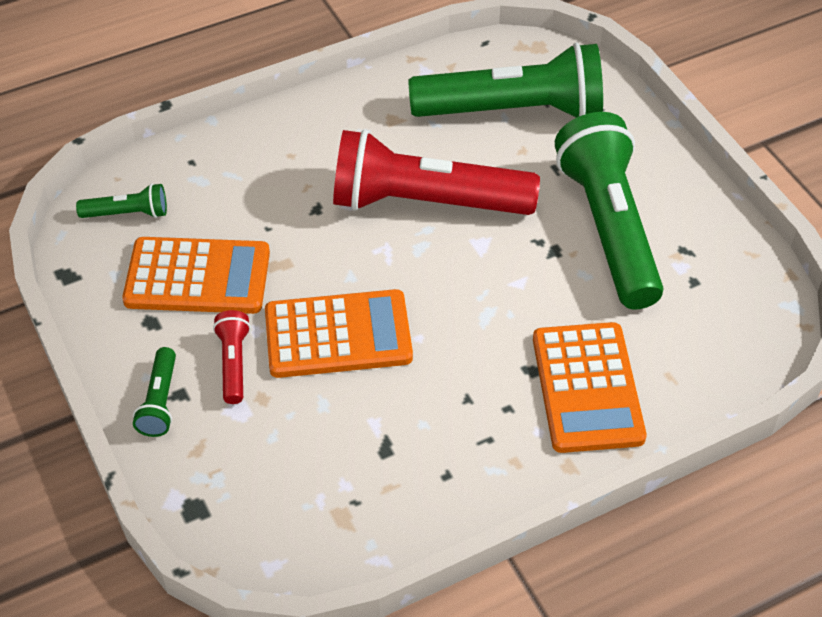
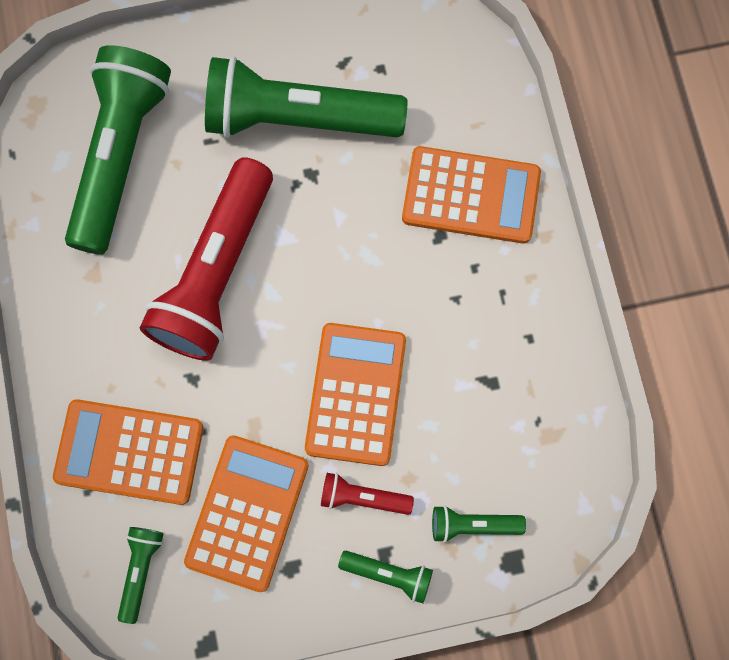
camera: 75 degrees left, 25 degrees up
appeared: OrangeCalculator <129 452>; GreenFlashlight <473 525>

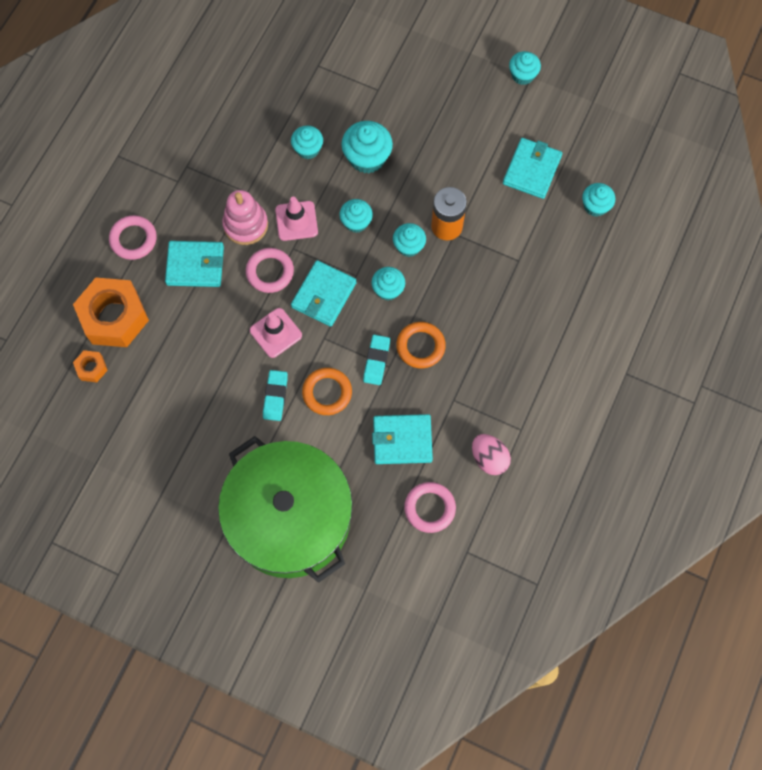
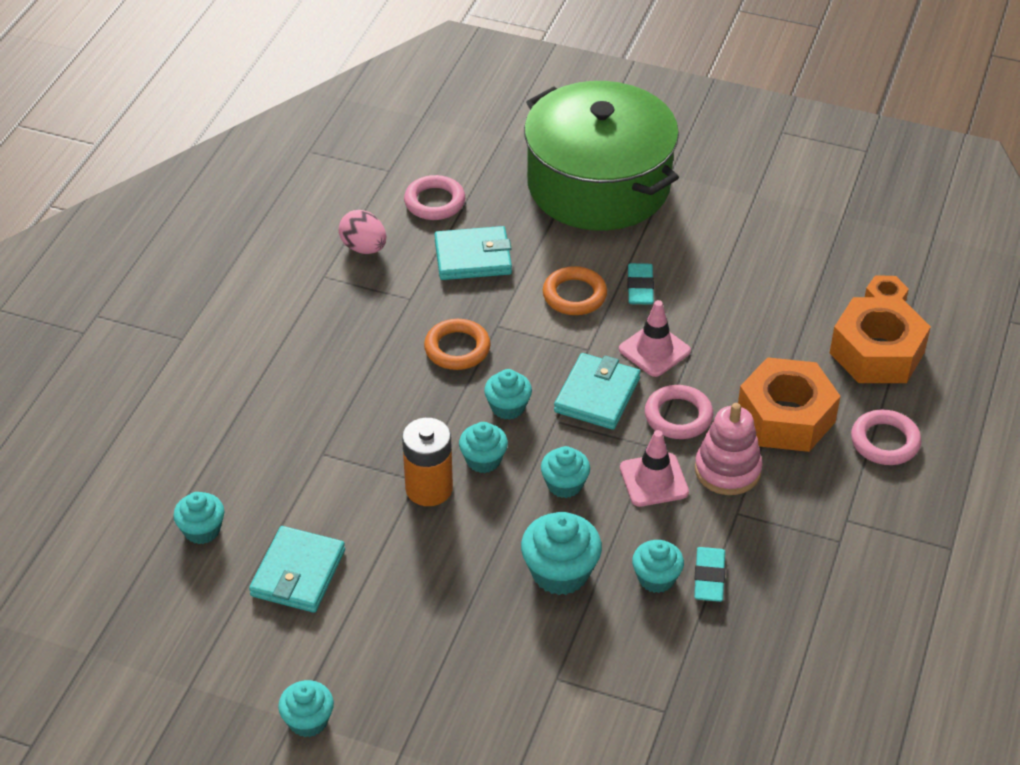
camera: 175 degrees right, 25 degrees down
relocated: TurquoiseEraser <376 361> to <709 577>
exchanged: TurquoiseWallet <195 265> to OrangeNut <786 417>

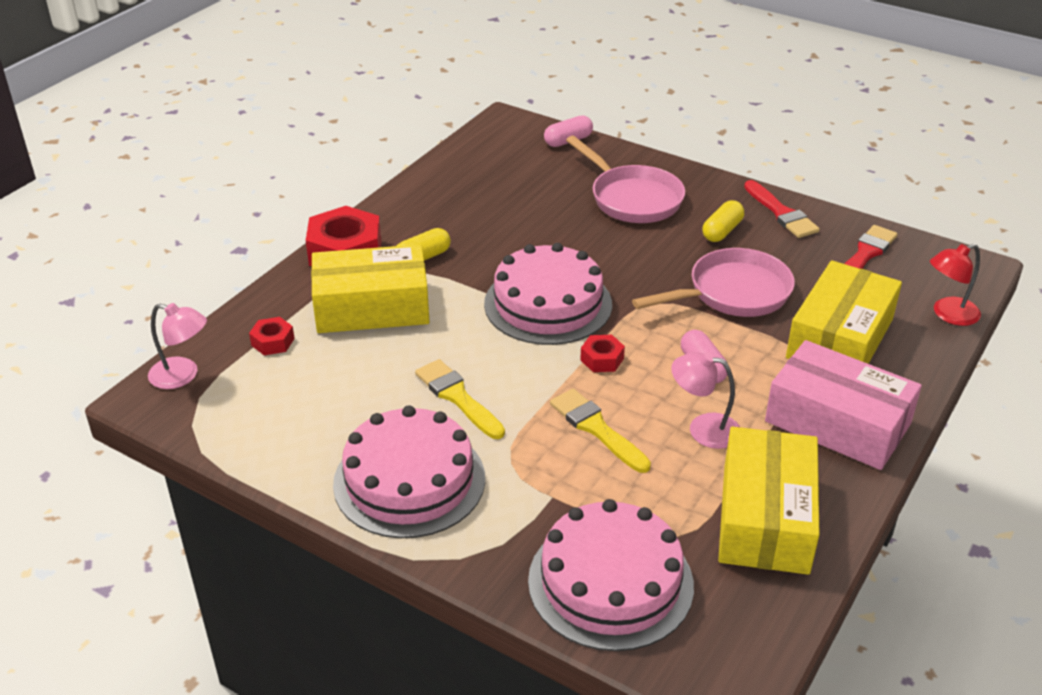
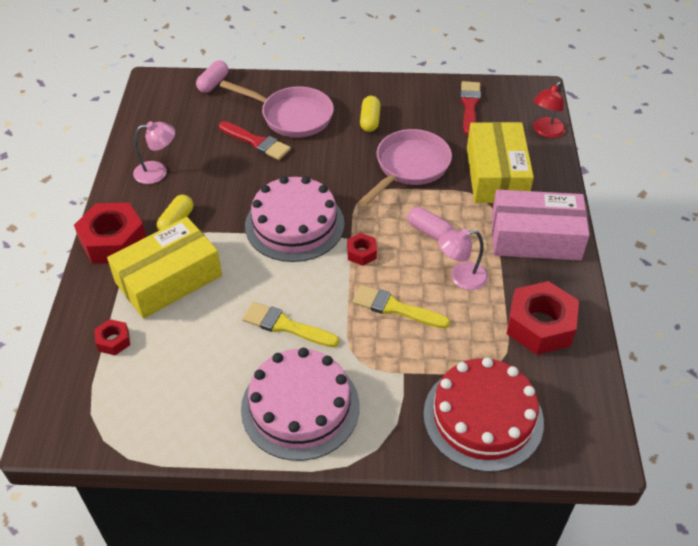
camera: 30 degrees left, 10 degrees up
relocated: PinkLamp <182 376> to <158 172>; RedBrush <781 213> to <257 142>
exchanged: YellowBox <765 518> to RedNut <540 325>
colour: PinkCake <610 582> to RedCake <483 417>

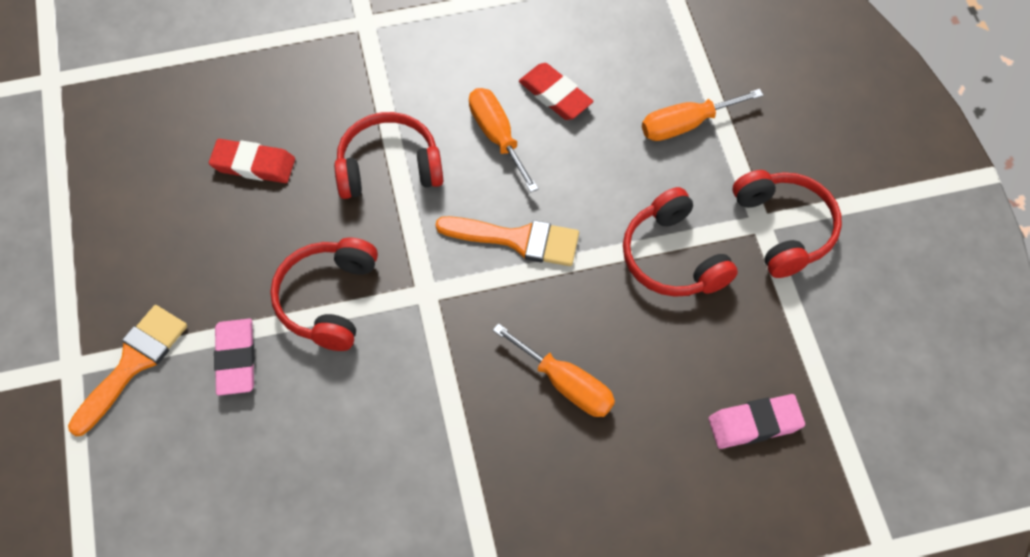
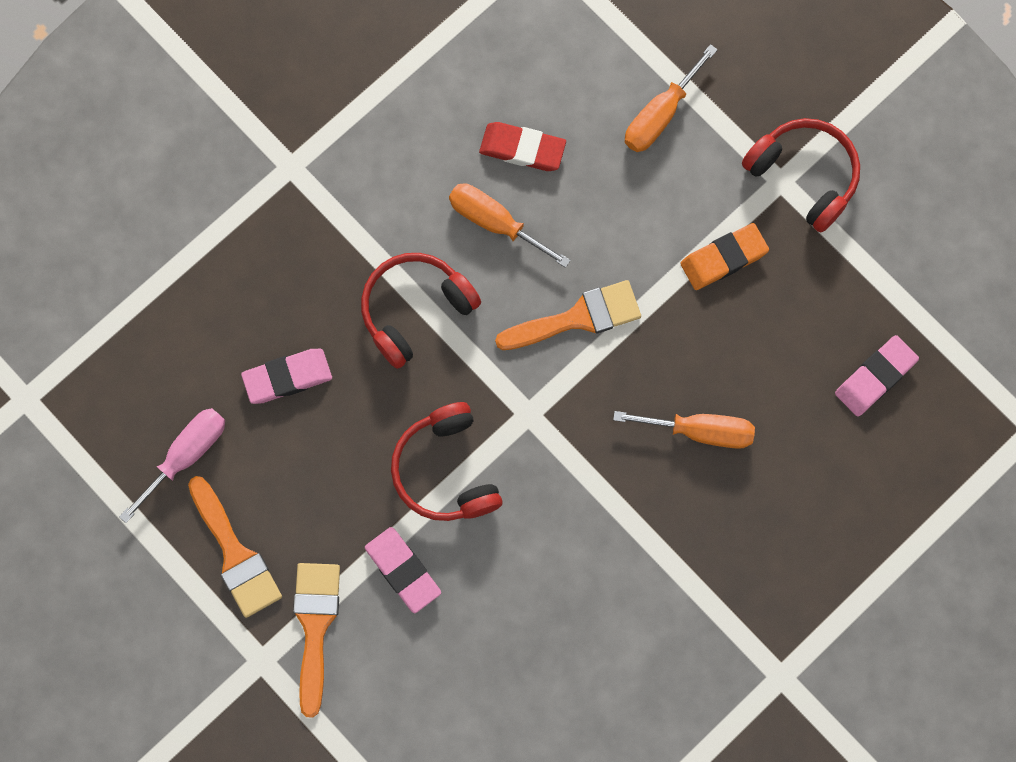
camera: 30 degrees left, 15 degrees up
appeared: PinkScrewdriver <186 455>; OrangeBrush <235 554>
exchanged: RedHeadphones <673 257> to OrangeEraser <723 258>
colour: RedEraser <253 164> to PinkEraser <287 377>

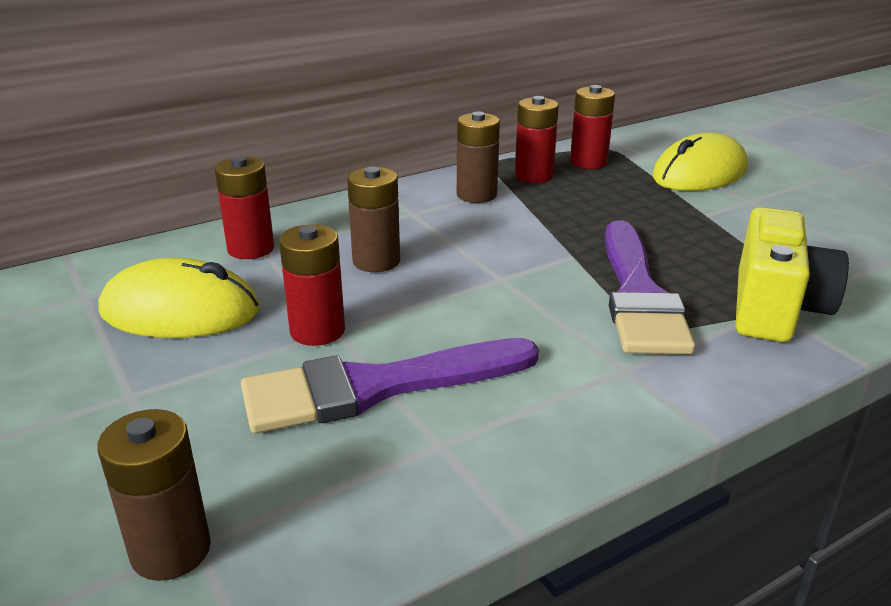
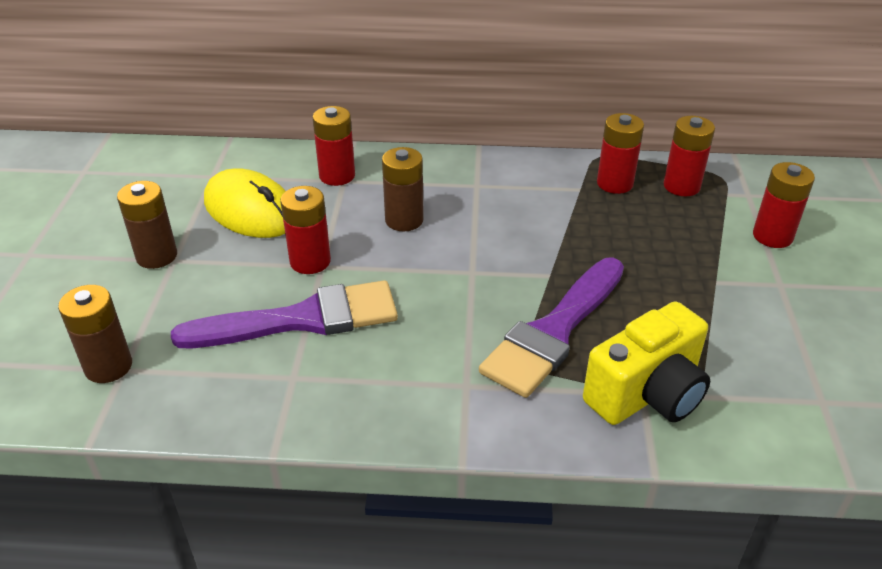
camera: 35 degrees right, 10 degrees up
relocated: BrownBattery <476 195> to <156 256>
exchanged: YellowMouse <699 173> to RedBattery <772 236>
spun: PurpleBrush <377 387> = <301 320> 150 degrees clockwise

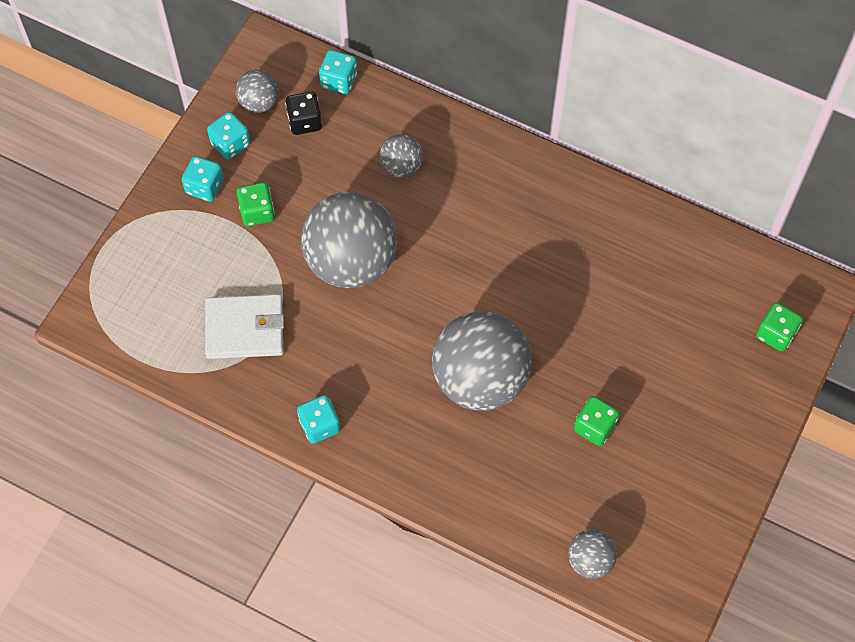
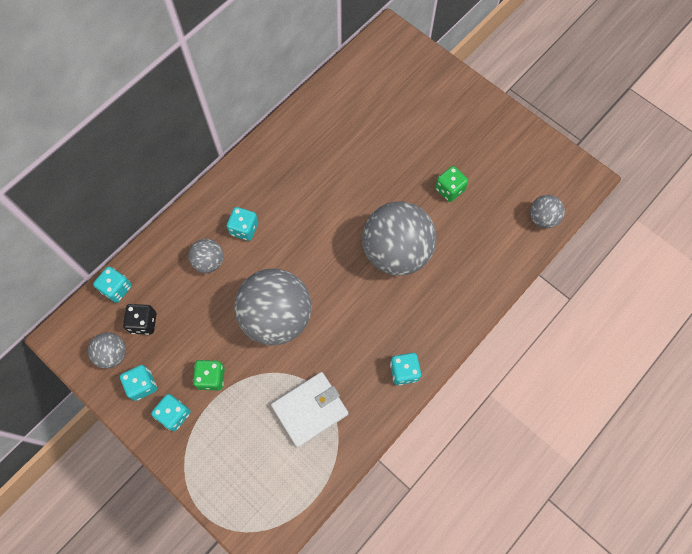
camera: 75 degrees left, 5 degrees up
missing: GreenDice <775 334>
appeared: TurquoiseDice <244 229>
spun: WhiteWallet <245 329> = <310 410> 45 degrees clockwise

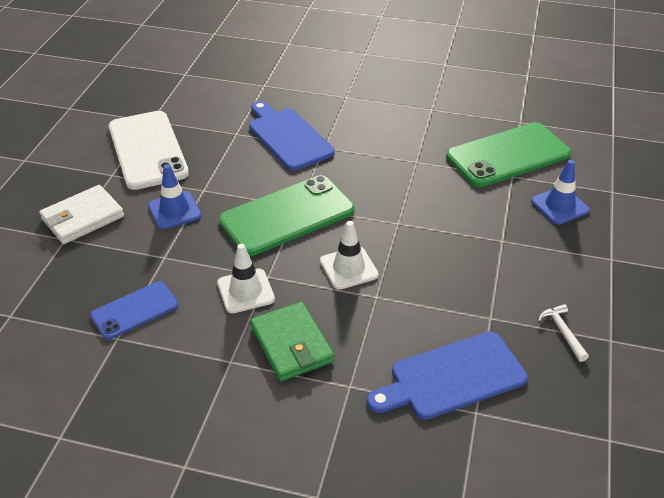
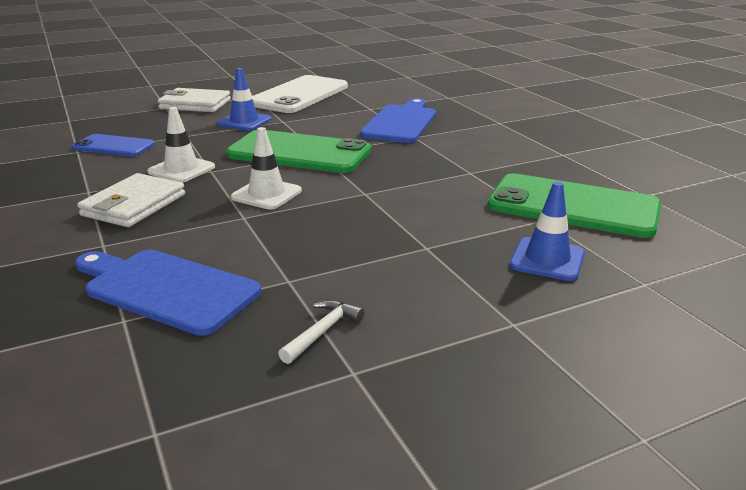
camera: 50 degrees right, 15 degrees down
colour: GreenWallet <291 344> to WhiteWallet <134 205>

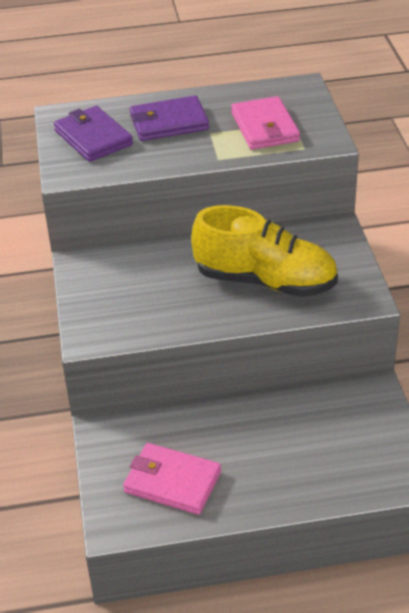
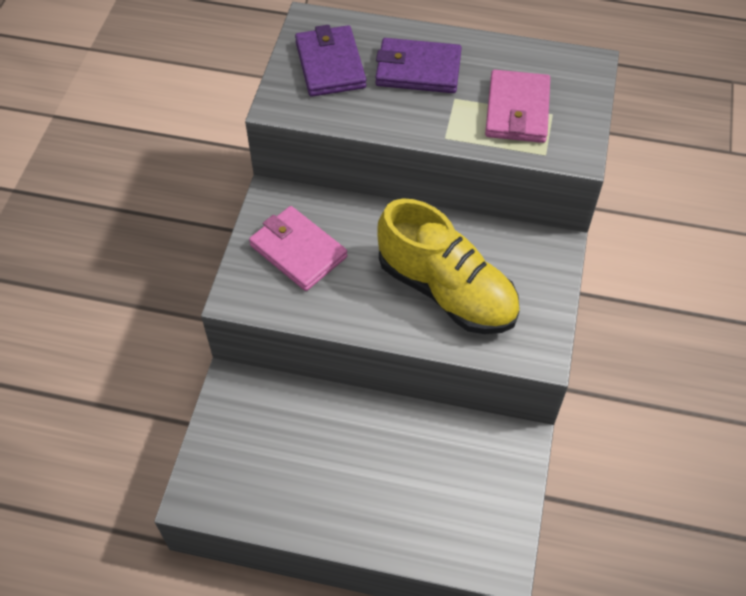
camera: 20 degrees right, 15 degrees up
relocated: PinkWallet <172 482> to <298 251>

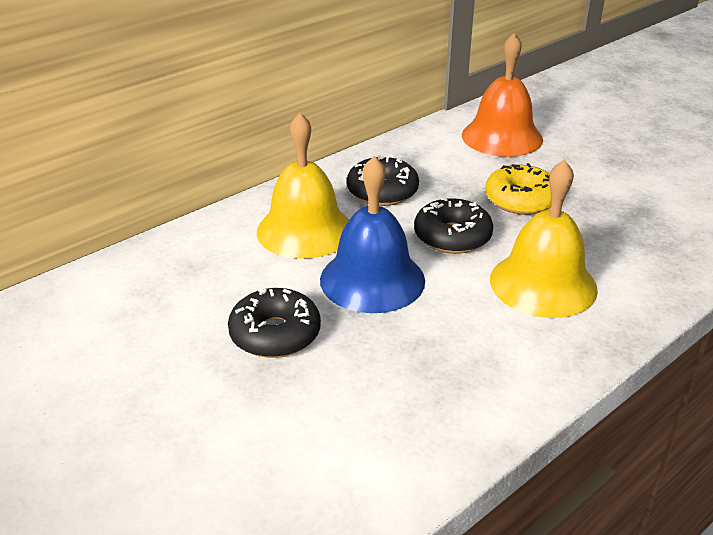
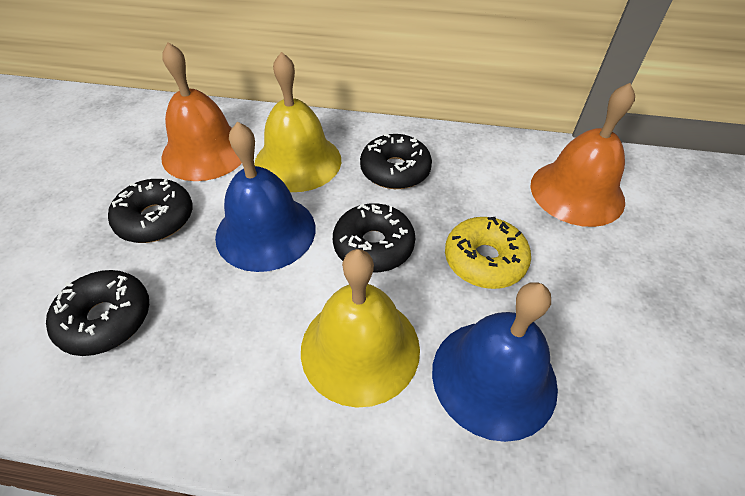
camera: 50 degrees right, 15 degrees up
appeared: BlackDonut <106 319>; OrangeBell <205 151>; BlueBell <494 377>

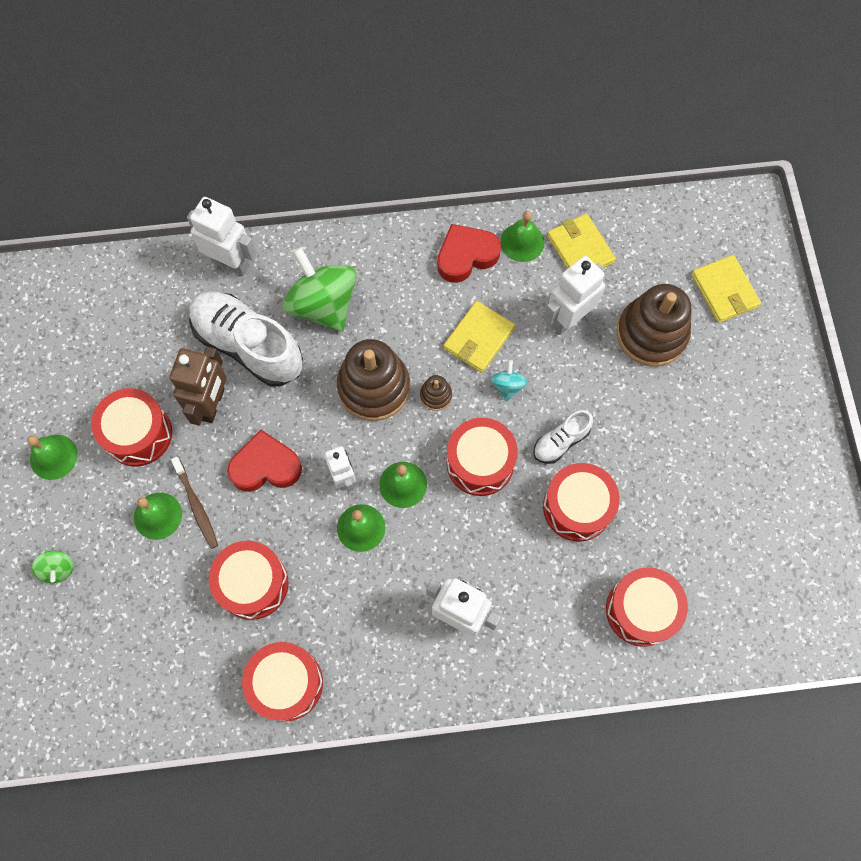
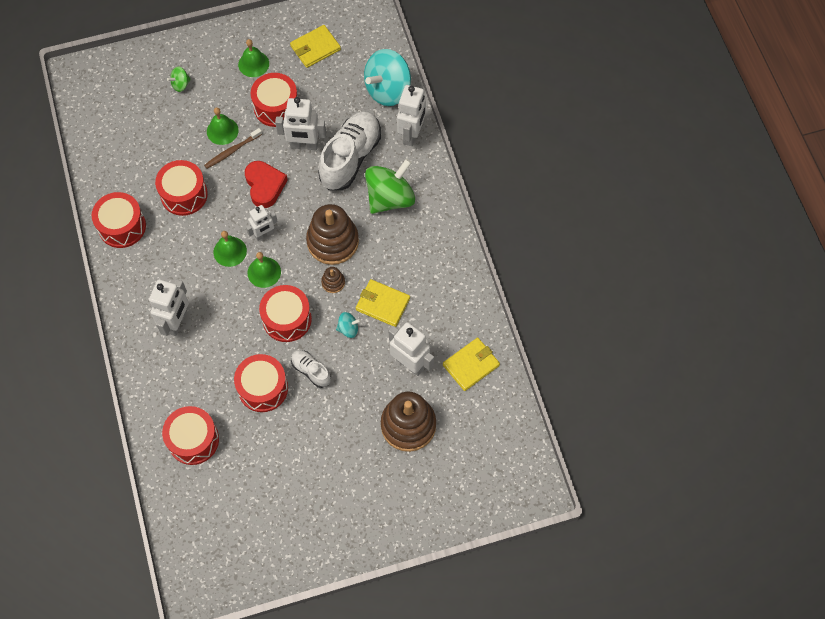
camera: 80 degrees right, 5 degrees down
missing: RedHeart <466 256>; GreenBell <522 242>
appeared: TurquoiseSpinningTop <388 90>
relocated: YellowWallet <724 291> to <315 48>
colour: BrownRobot <212 404> to WhiteRobot <304 145>

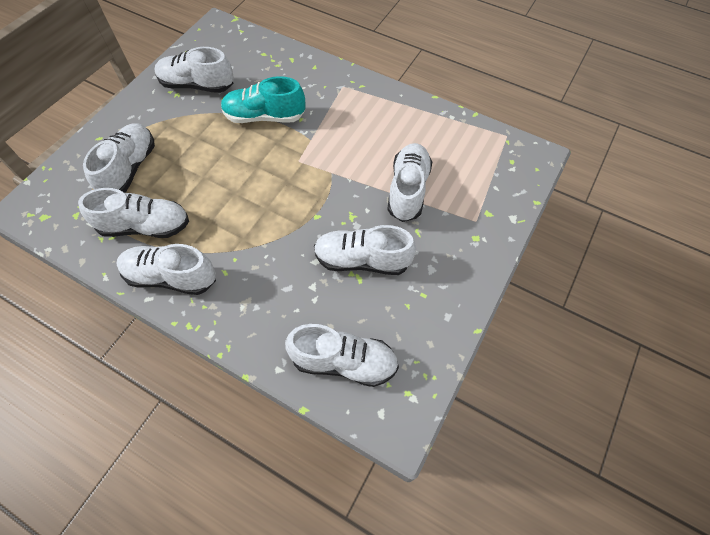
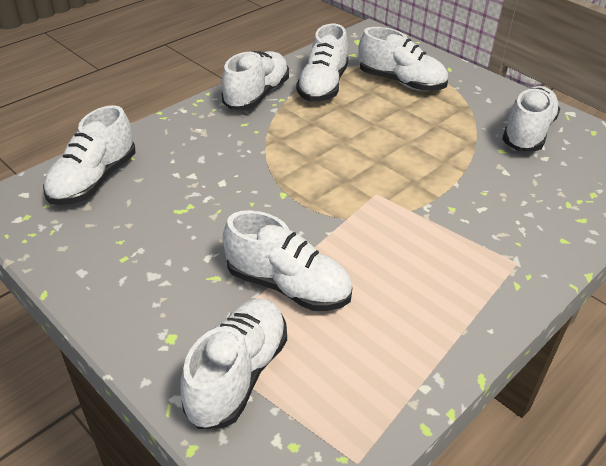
camera: 105 degrees right, 20 degrees down
missing: TurquoiseShoe <264 116>
relocated: WhiteShoe <362 260> to <238 374>

